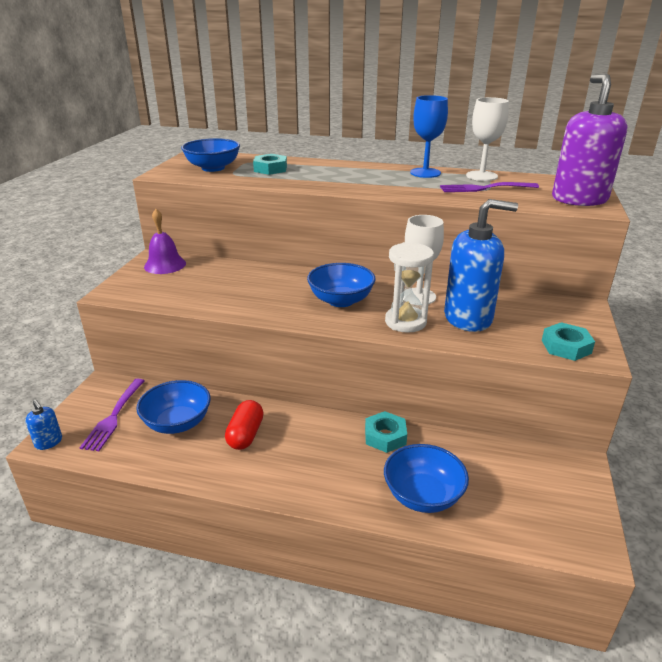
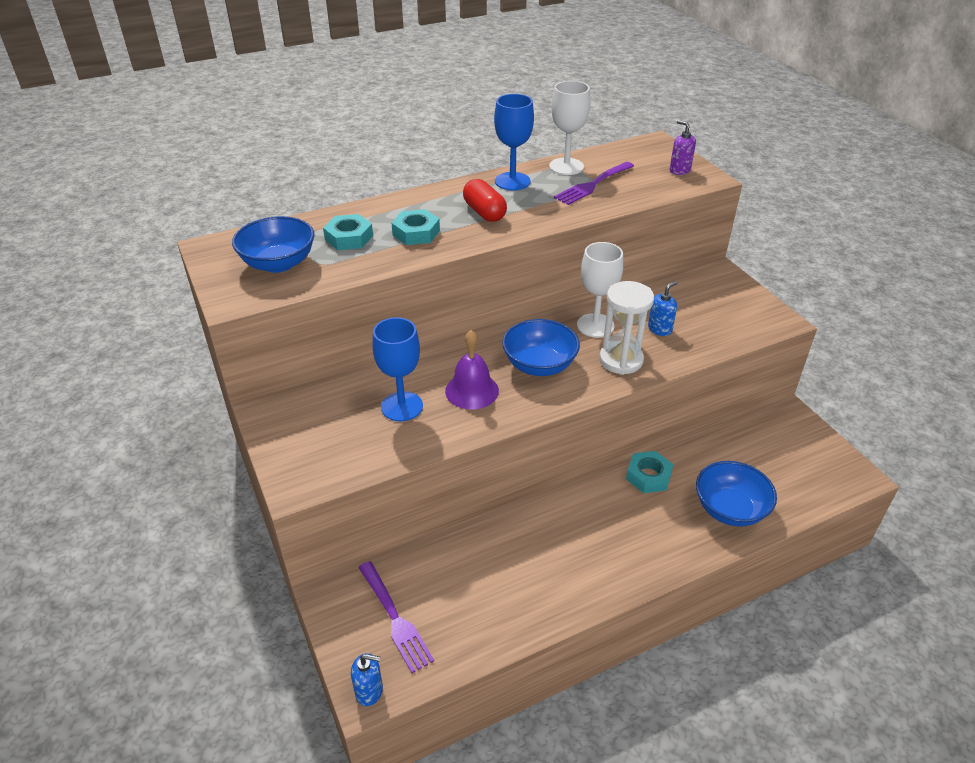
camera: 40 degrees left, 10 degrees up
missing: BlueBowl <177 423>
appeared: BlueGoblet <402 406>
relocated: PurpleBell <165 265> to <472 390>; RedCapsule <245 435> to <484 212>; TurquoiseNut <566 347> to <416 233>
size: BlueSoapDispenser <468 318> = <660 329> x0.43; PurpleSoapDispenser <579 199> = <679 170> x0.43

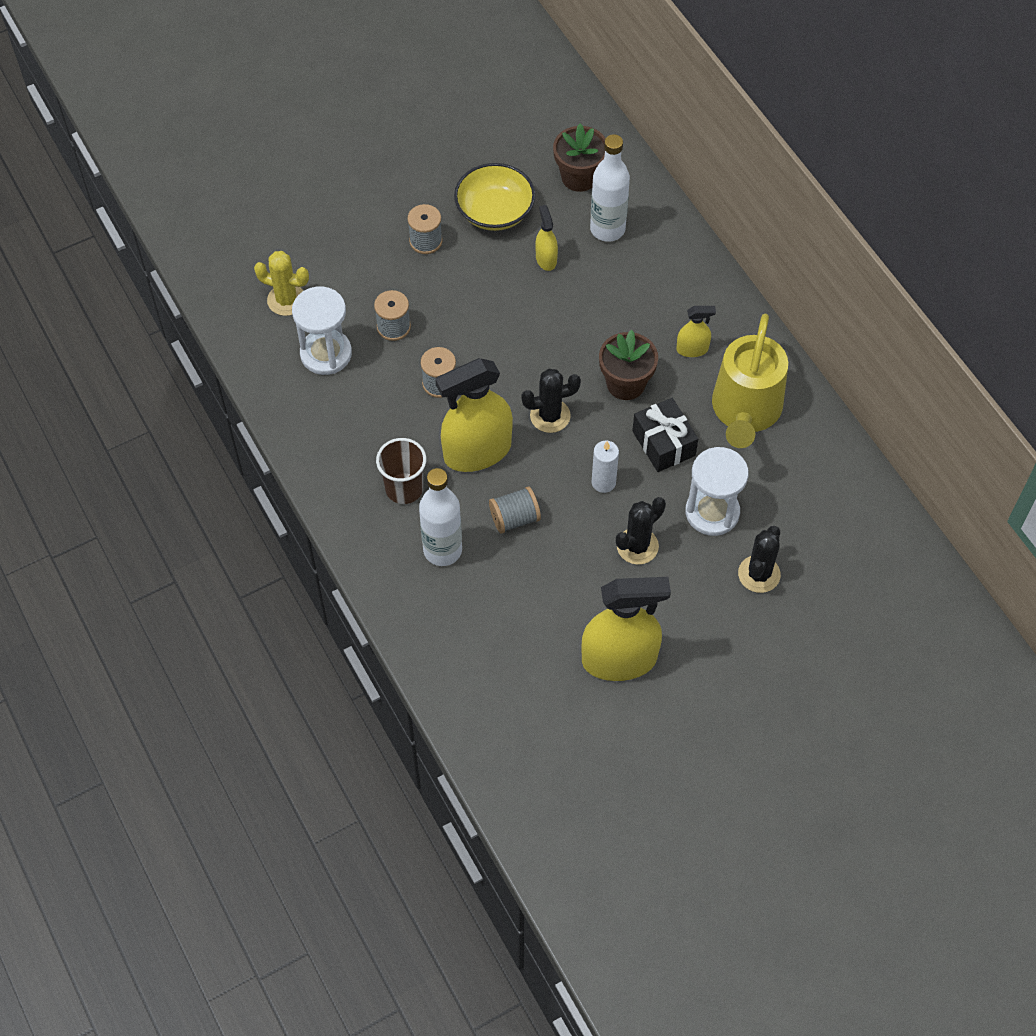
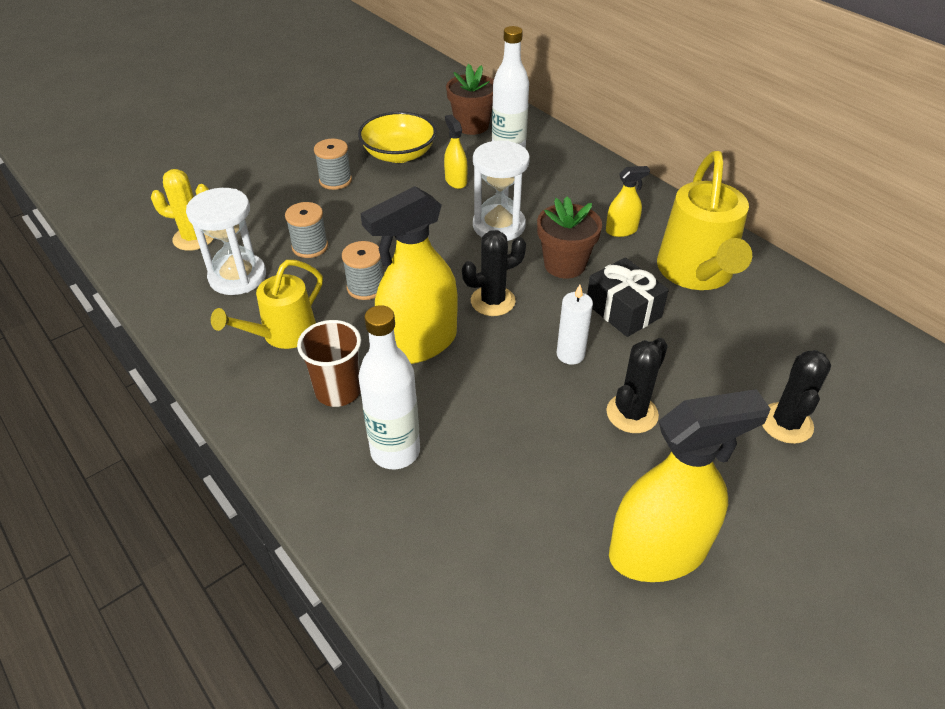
camera: 10 degrees left, 15 degrees down
missing: GreySpool <514 518>
appeared: YellowWateringCan <282 335>
relocated: WhiteHourglass <712 512> to <499 226>

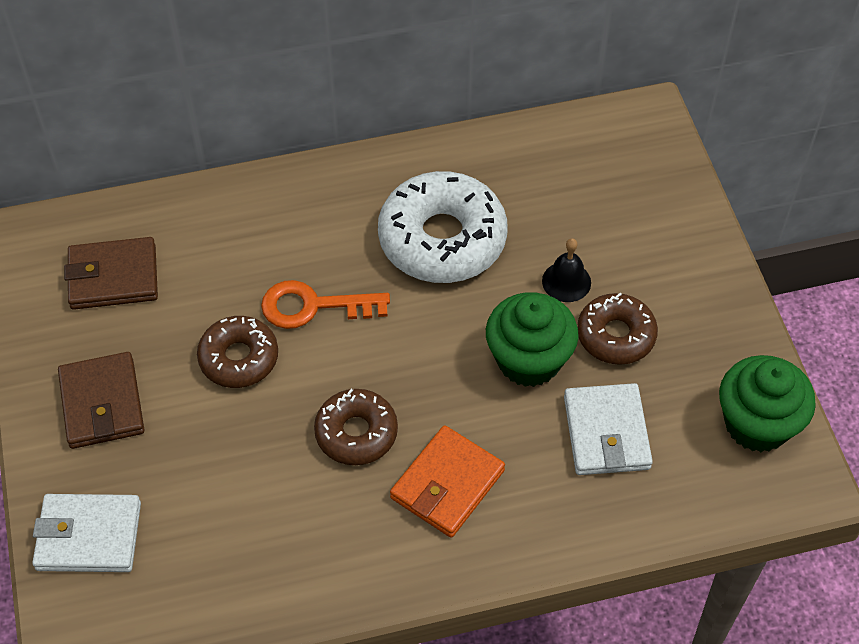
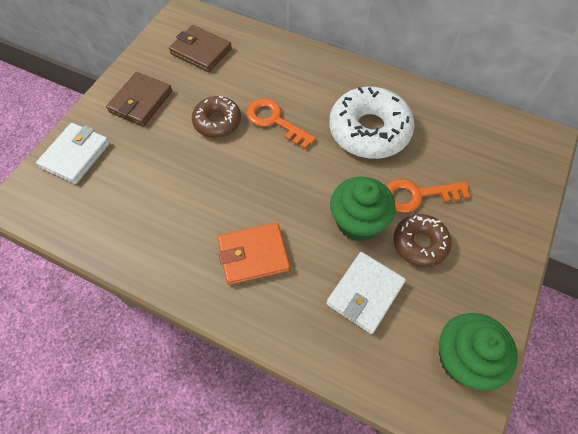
camera: 40 degrees right, 5 degrees up
missing: BrownDonut <356 433>
exchanged: BlackBell <566 281> to OrangeKey <417 195>
spun: WhiteWallet <88 536> = <76 155> 75 degrees clockwise

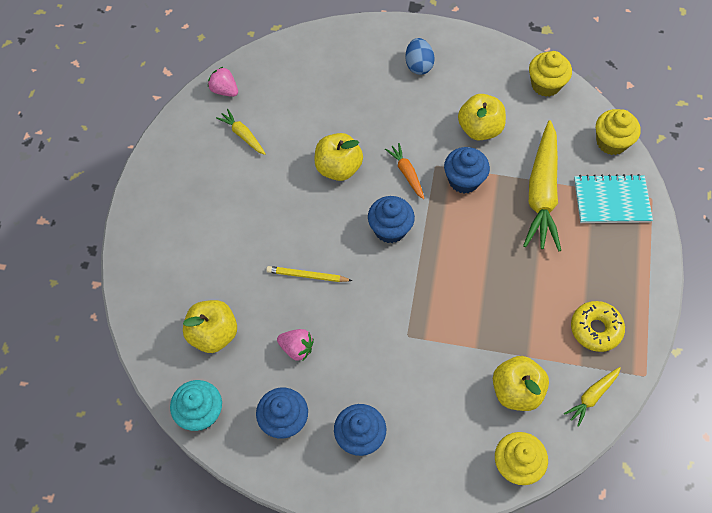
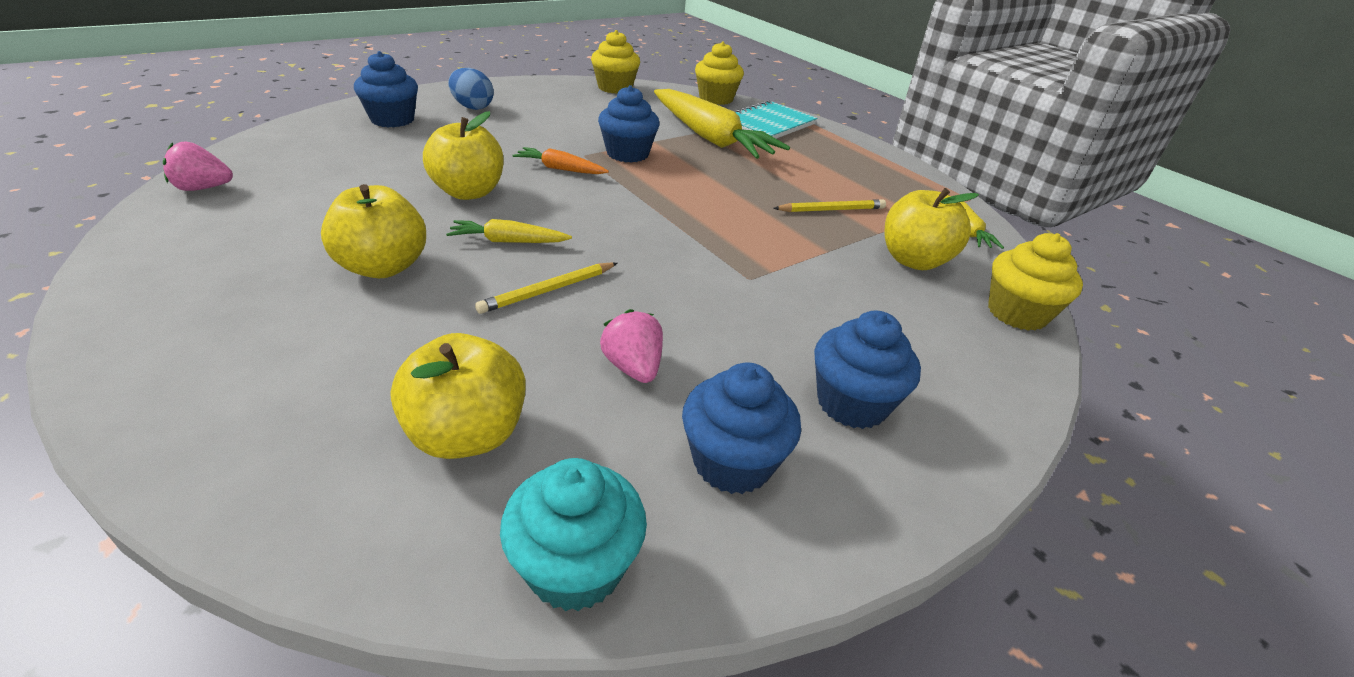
camera: 50 degrees left, 25 degrees down
missing: YellowDonut <595 329>
appeared: YellowPencil <832 210>
relocated: YellowCarrot <242 135> to <508 241>; BlueCupcake <390 229> to <392 120>; YellowApple <479 129> to <383 267>
spun: PinkStrawberry <296 348> = <633 367> 90 degrees counterclockwise

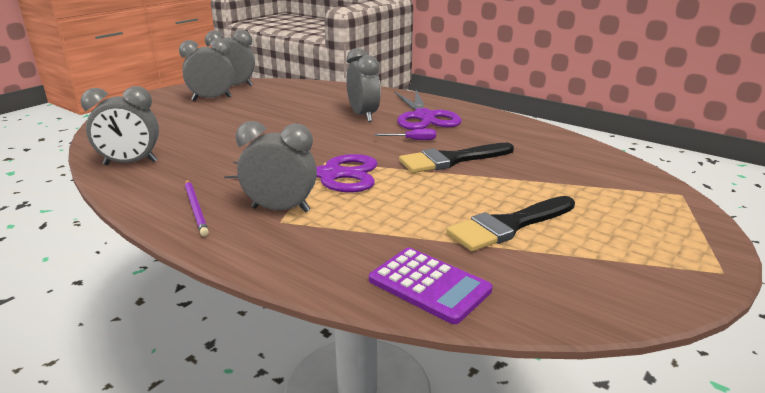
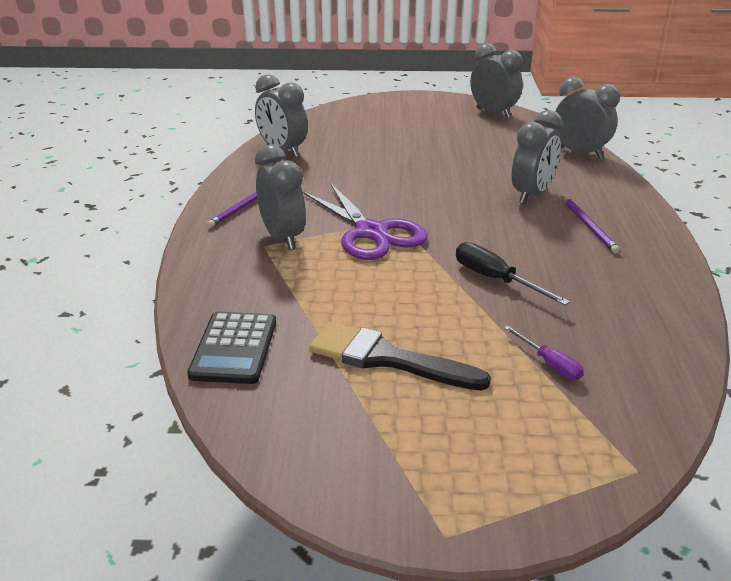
camera: 55 degrees right, 5 degrees up
relocated: GreyClock <212 99> to <580 153>; PurpleScrewdriver <412 140> to <549 364>
exchanged: PurpleScissors <424 117> to PurplePencil <588 226>; BlackBrush <451 160> to BlackScrewdriver <496 280>
colour: PurpleCalculator <429 285> to BlackCalculator <234 348>

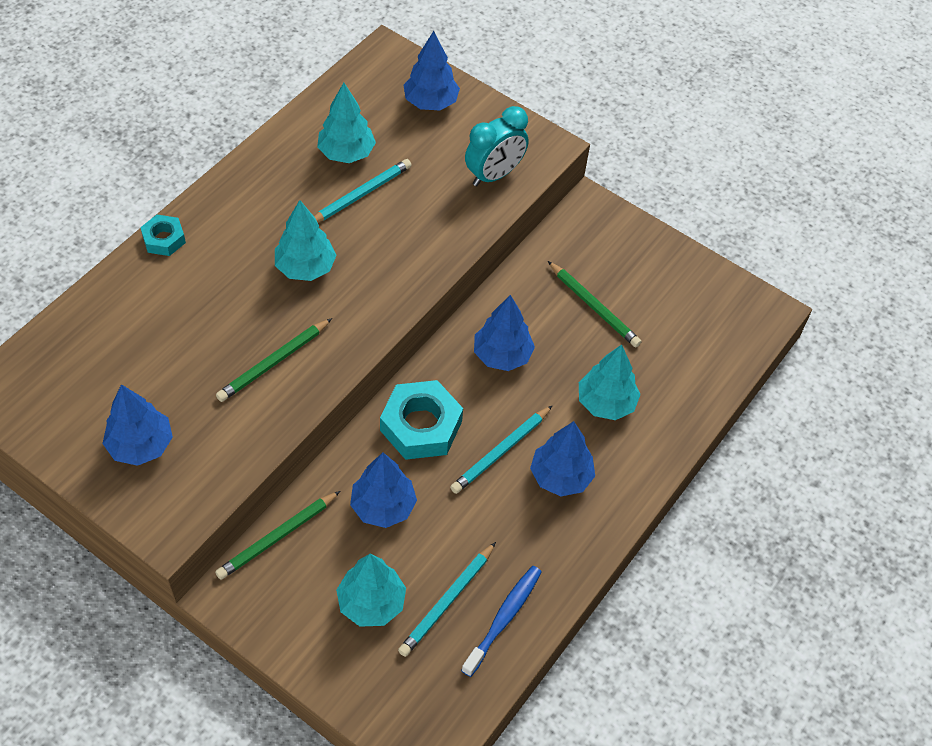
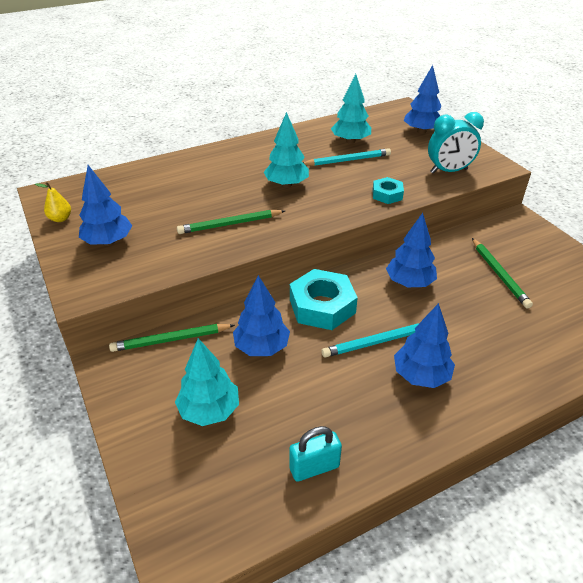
camera: 30 degrees right, 15 degrees down
missing: TurquoisePencil <447 601>; TurquoiseTree <606 403>
appeared: YellowPear <60 219>
relocated: TurquoiseNut <164 239> to <387 194>
exchanged: BlueToothbrush <503 618> to TurquoisePadlock <314 467>

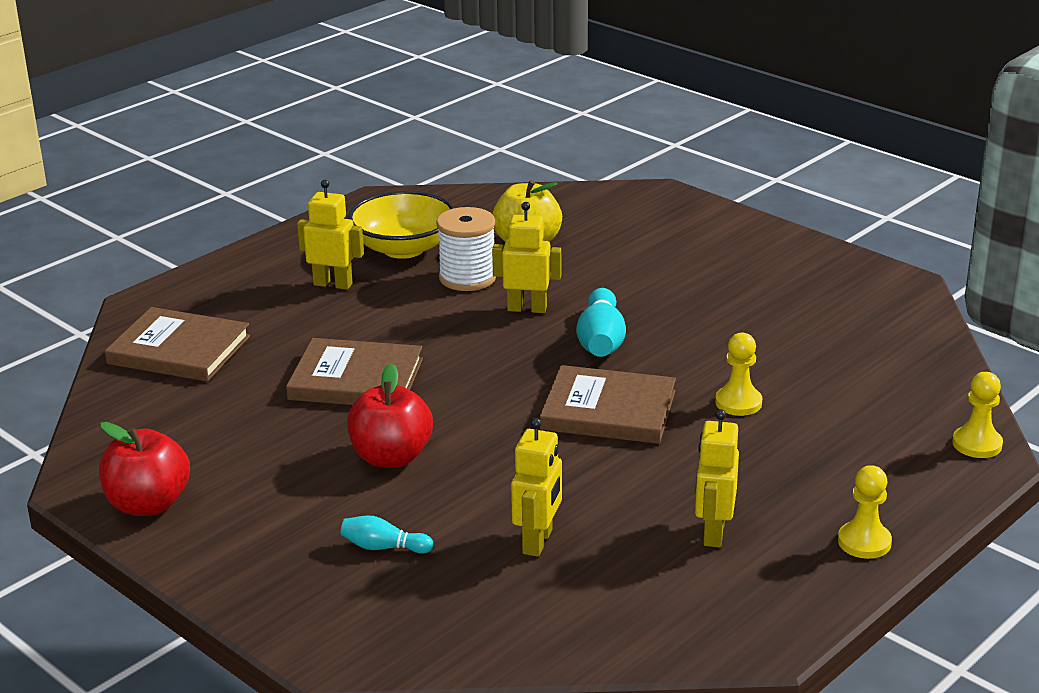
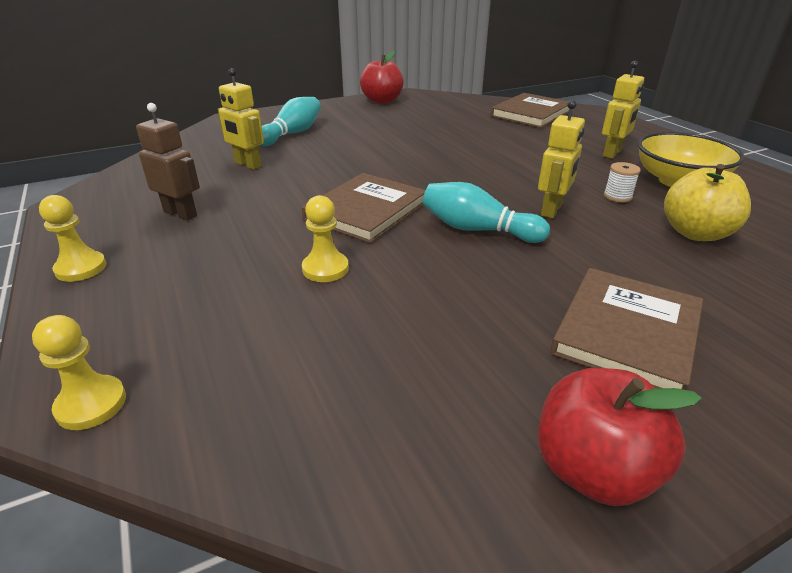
camera: 110 degrees right, 5 degrees up
relocated: BrownBook <356 379> to <626 332>; RedApple <391 457> to <593 469>
colour: YellowRobot <713 533> to BrownRobot <181 214>
size: TurquoiseBowlingPin <384 547> = <292 133> x1.73; WhiteSpool <467 278> = <617 196> x0.53

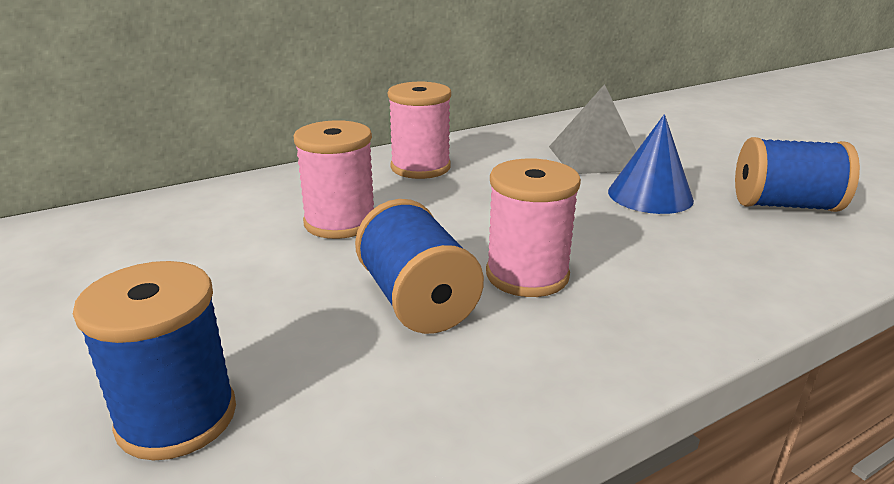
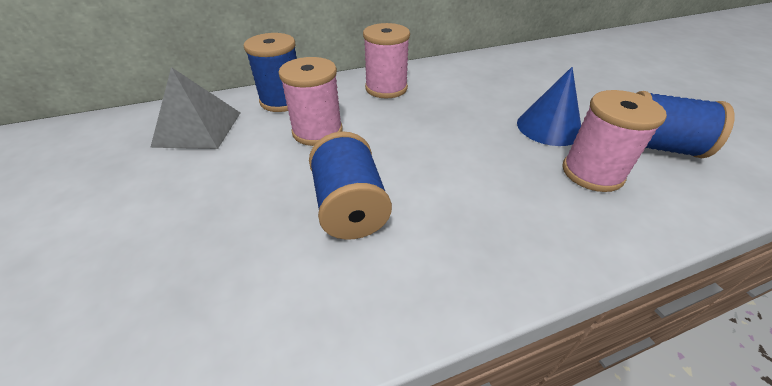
camera: 10 degrees right, 15 degrees up
relocated: BlueSpool <177 417> to <282 101>; PinkSpool <527 275> to <592 173>; GreyPyramid <595 158> to <198 128>

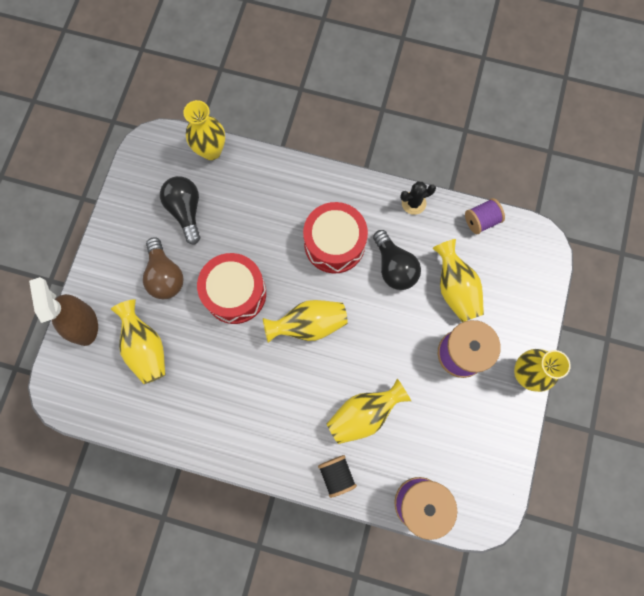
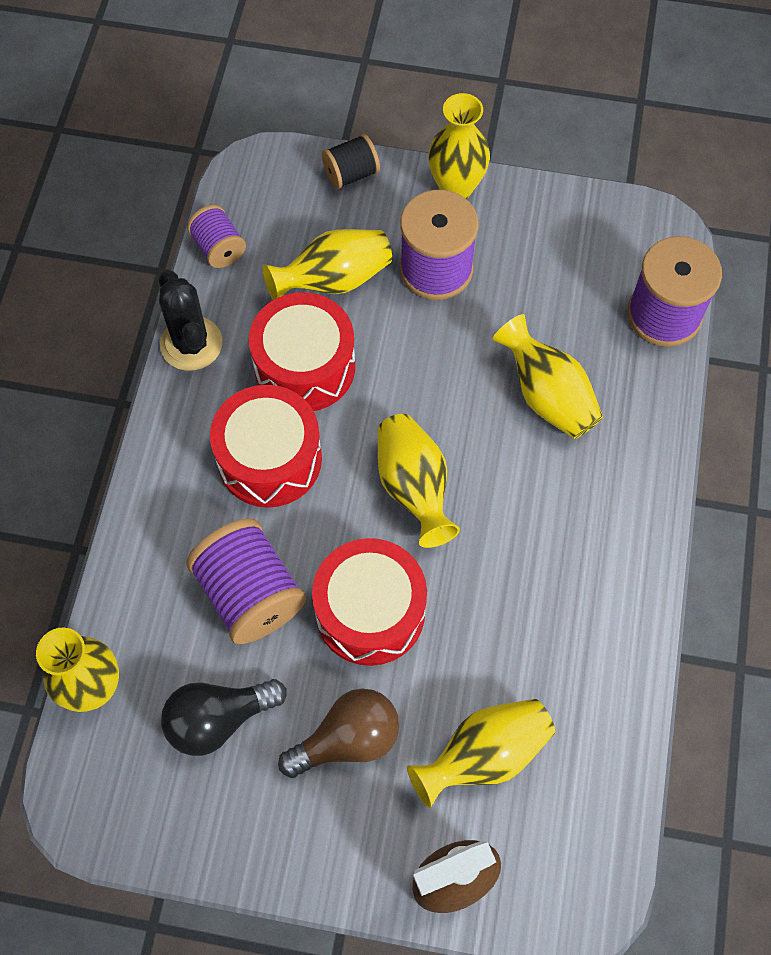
camera: 95 degrees left, 10 degrees down
appeared: PurpleSpool <250 594>
relocated: BlackSpool <336 475> to <351 174>
exchanged: BlackLightBulb <394 267> to RedDrum <305 366>
size: BlackCactus <413 203> = <191 344> x1.51

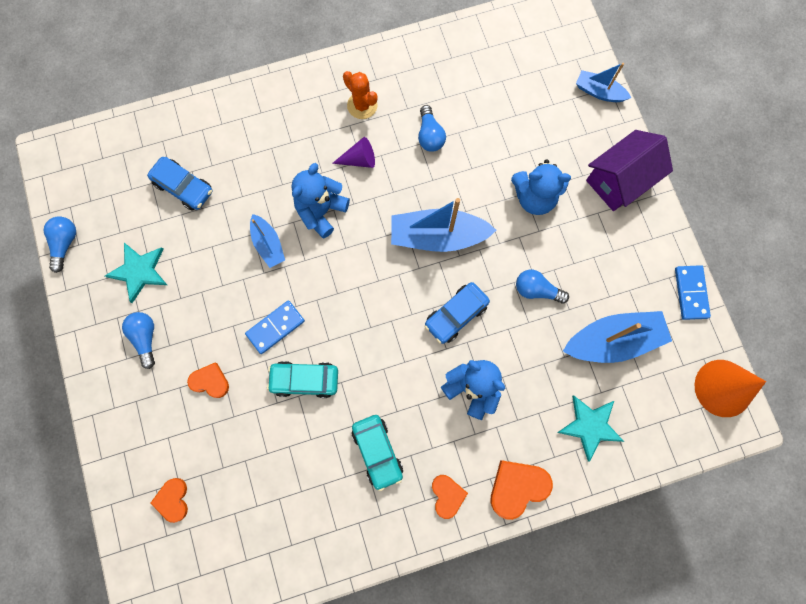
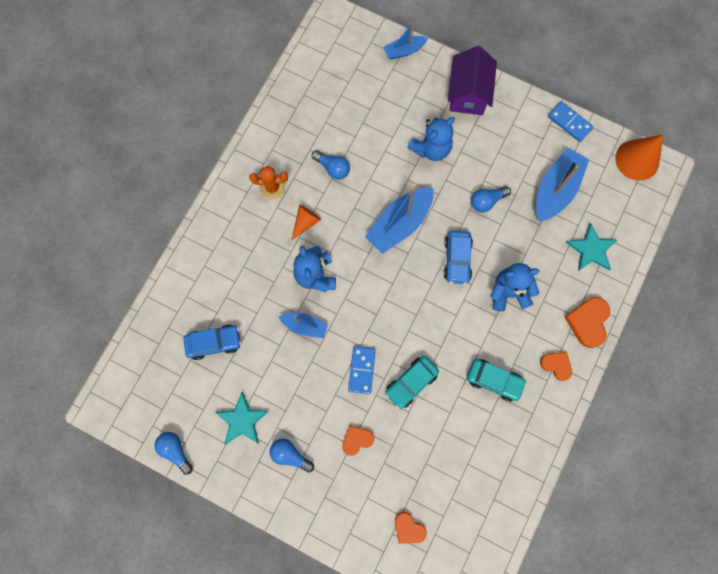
camera: 45 degrees left, 0 degrees up
colour: PurpleCone <359 160> to OrangeCone <305 222>

